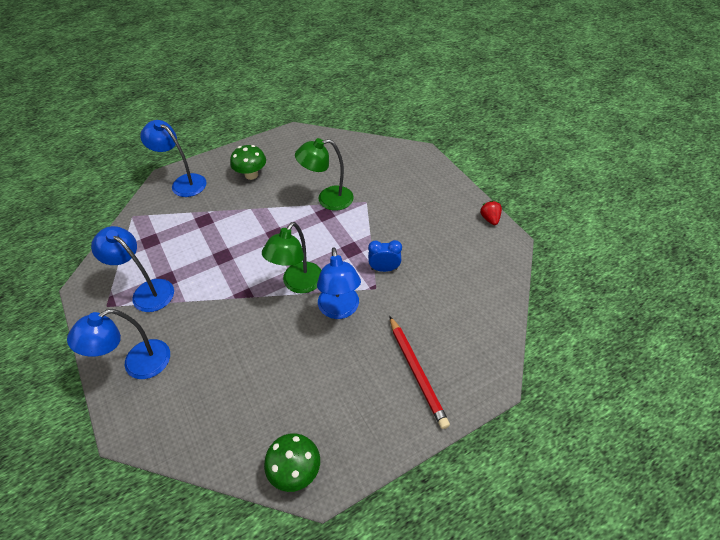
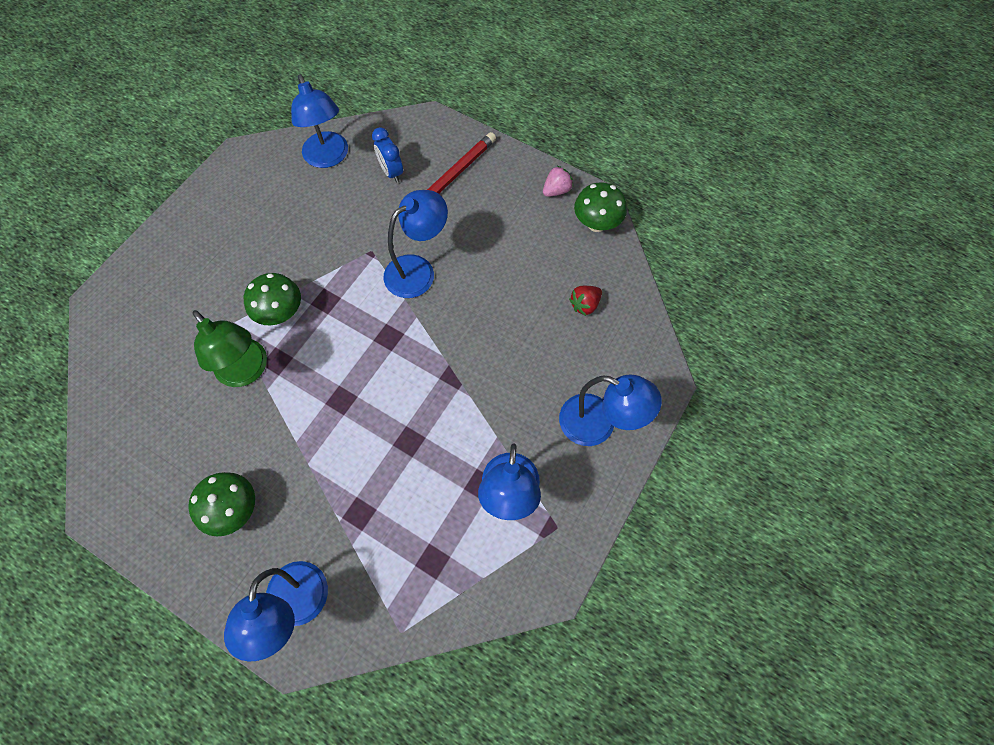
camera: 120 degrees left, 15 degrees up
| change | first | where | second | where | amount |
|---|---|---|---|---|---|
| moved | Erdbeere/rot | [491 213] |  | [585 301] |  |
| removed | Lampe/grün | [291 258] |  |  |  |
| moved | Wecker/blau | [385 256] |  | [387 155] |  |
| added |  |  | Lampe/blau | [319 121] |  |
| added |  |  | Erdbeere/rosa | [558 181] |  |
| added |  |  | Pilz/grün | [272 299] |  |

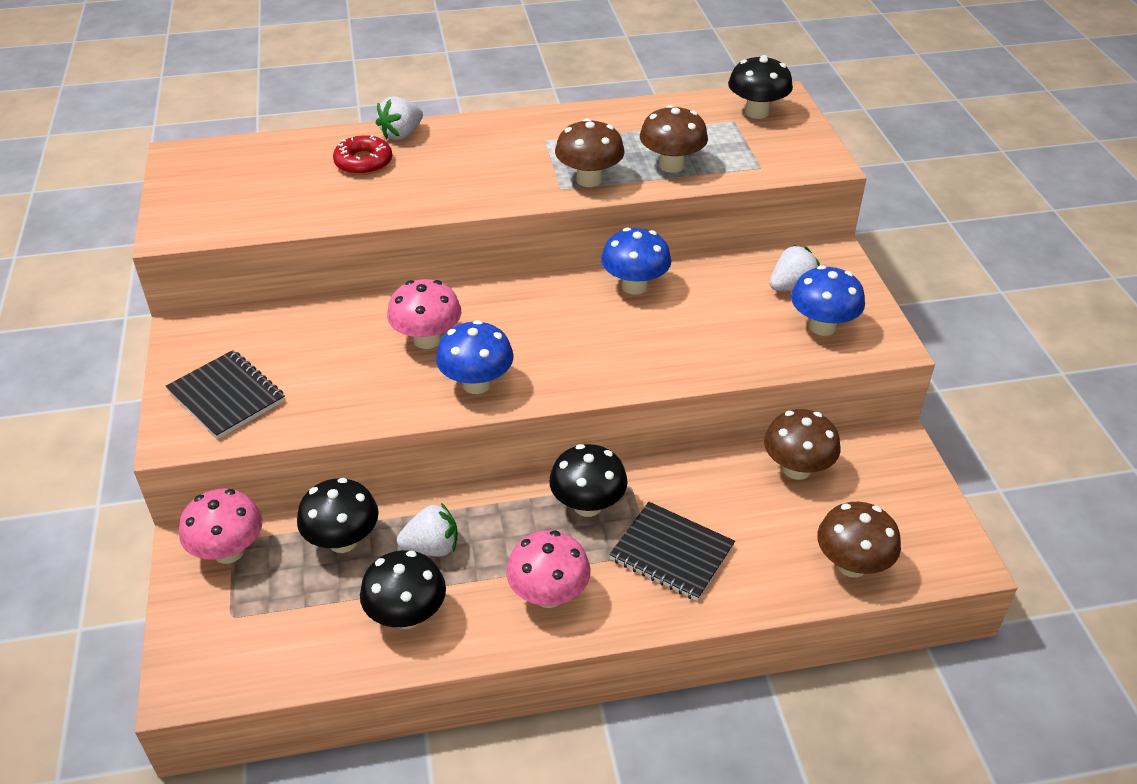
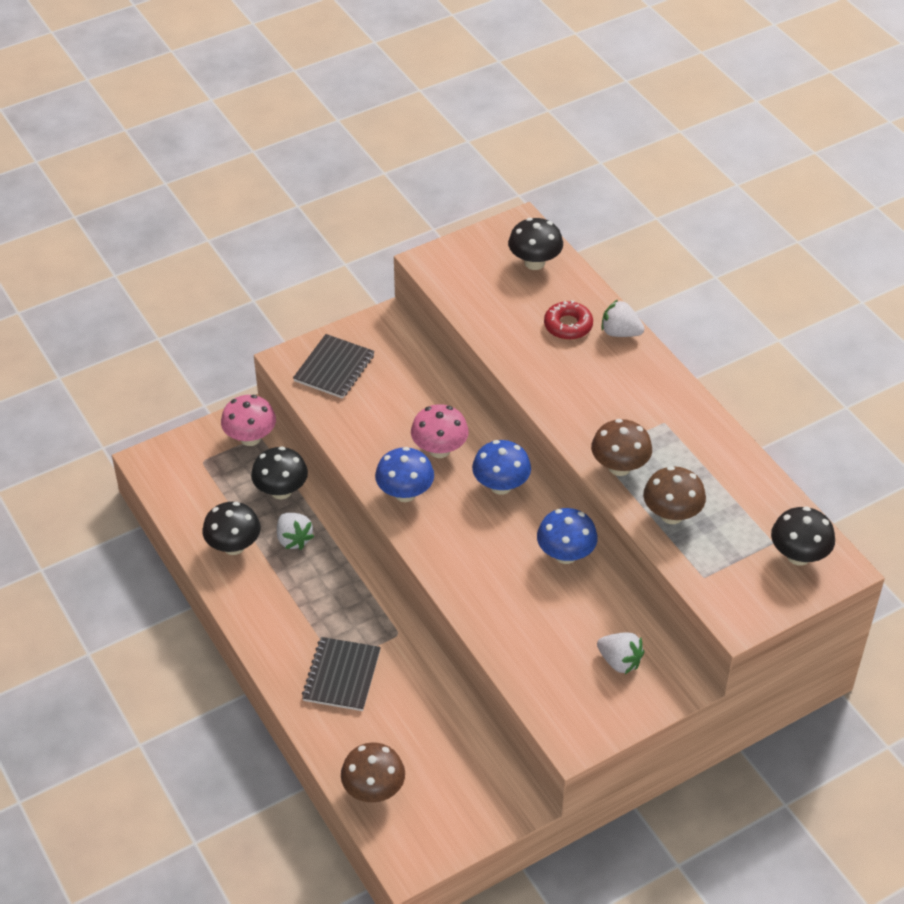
camera: 70 degrees right, 5 degrees up
| change | first | where | second | where | amount |
|---|---|---|---|---|---|
| moved | Pilz/blau | [828 300] |  | [501 467] |  |
| removed | Pilz/braun | [802 444] |  |  |  |
| moved | Pilz/schwarz | [588 480] |  | [535 244] |  |
| removed | Pilz/rosa | [548 569] |  |  |  |

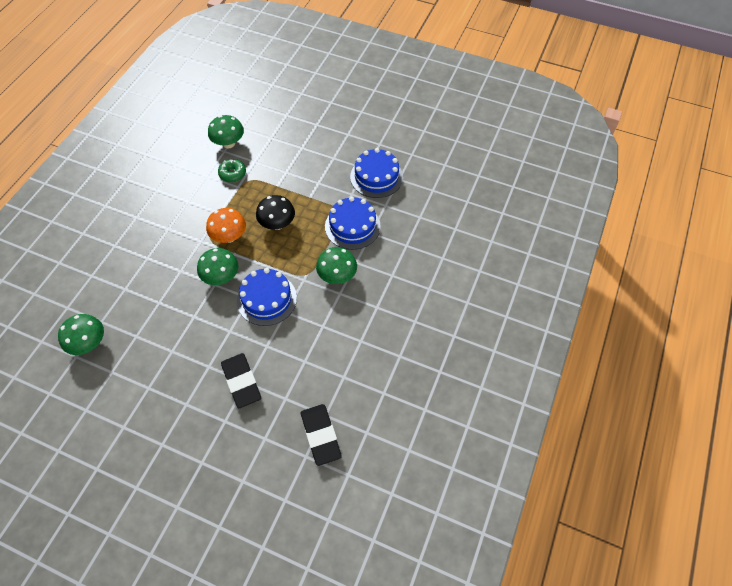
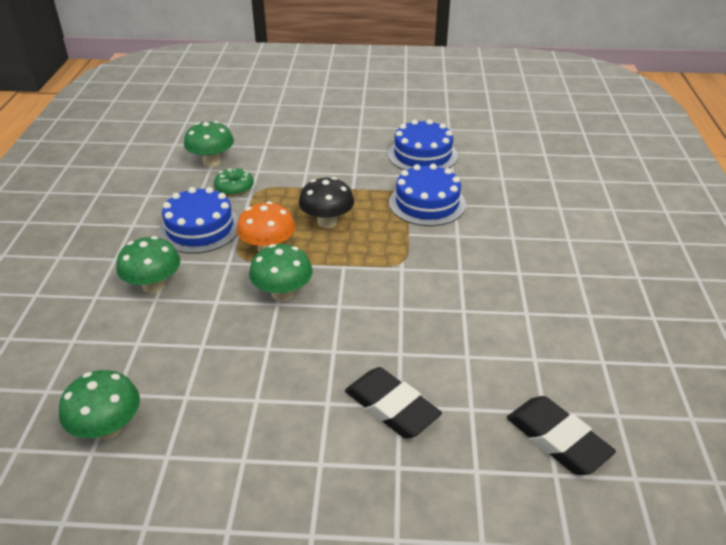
camera: 20 degrees left, 20 degrees down
| change | first | where | second | where | amount |
|---|---|---|---|---|---|
| moved | Pilz/grün | [336 265] |  | [148 264] |  |
| moved | Kuchen/blau | [267 297] |  | [199 220] |  |

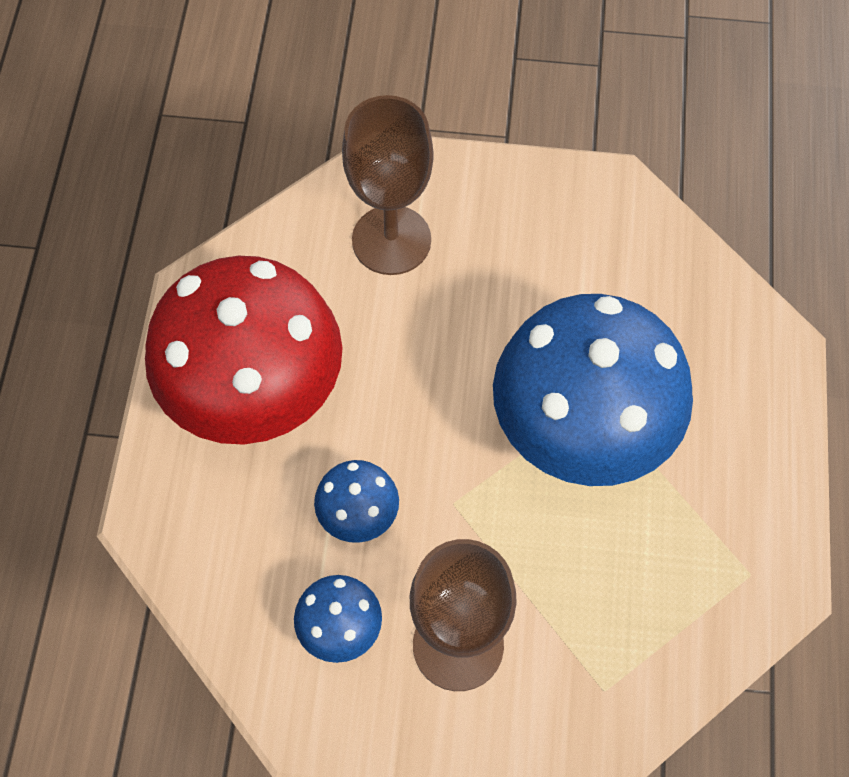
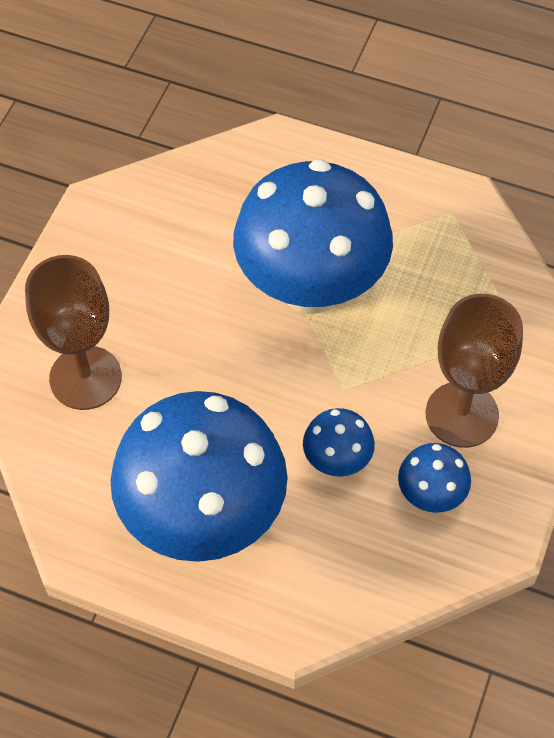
camera: 75 degrees left, 5 degrees down
| change | first | where | second | where | amount |
|---|---|---|---|---|---|
| recoloured | Pilz/rot | [244 350] | Pilz/blau | [199 476] |  |

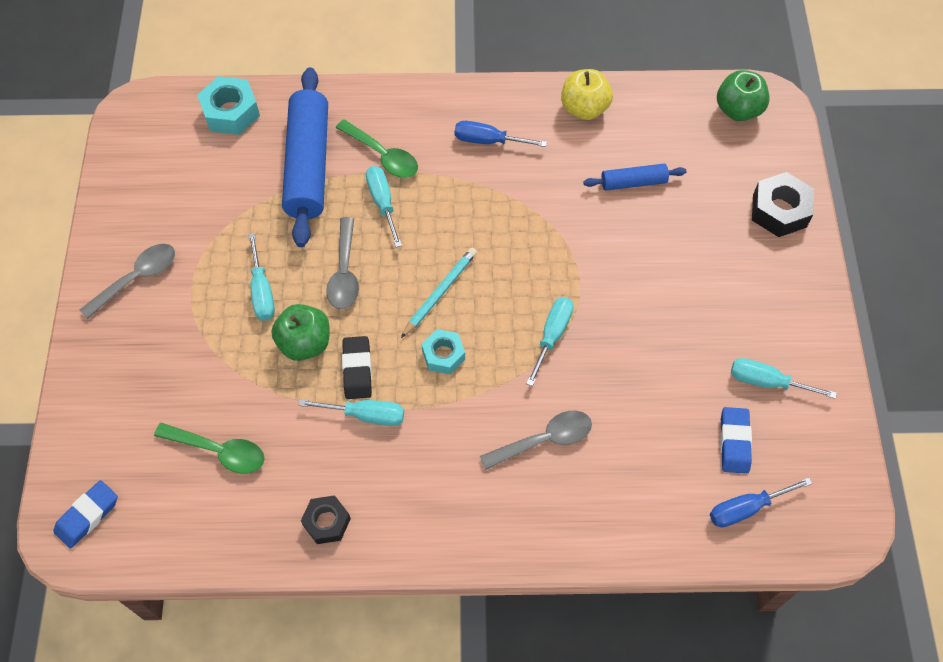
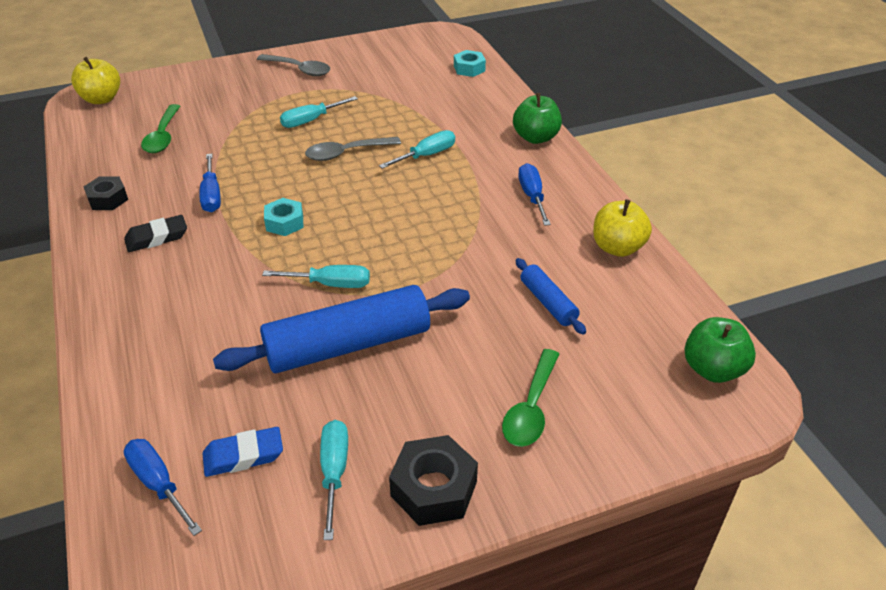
camera: 70 degrees right, 20 degrees down
| change | first | where | second | where | amount |
|---|---|---|---|---|---|
| moved | Nudelholz/blau | [305 157] |  | [341 329] |  |
| resized | Sechskantmutter/türkis | [228 105] |  | [470 63] | x0.66 |
| moved | Löffel/grün | [377 148] |  | [530 398] |  |
| moved | Sechskantmutter/schwarz | [783 204] |  | [433 480] |  |
| removed | Bleistift/türkis | [439 293] |  |  |  |
| moved | Apfel/grün | [300 332] |  | [537 118] |  |
| moved | Radiergummi/schwarz | [357 367] |  | [155 233] |  |
| recoloured | Schraubenzieher/türkis | [351 412] | Schraubenzieher/blau | [210 183] |  |
| removed | Löffel/grau | [536 440] |  |  |  |
| replaced | Radiergummi/blau | [85 514] | Apfel/gelb | [95 80] |  |

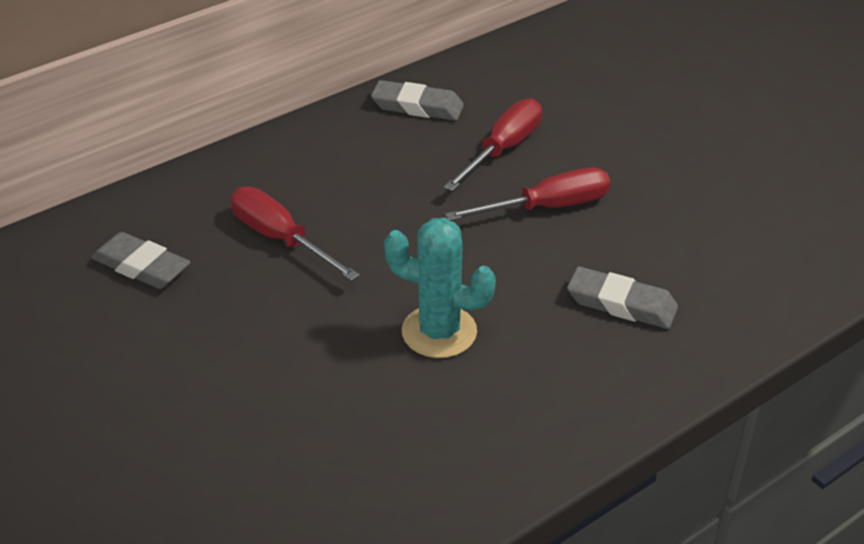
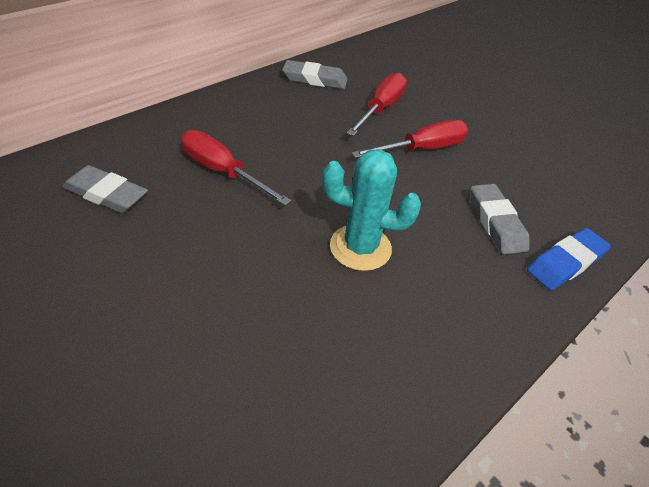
camera: 10 degrees left, 5 degrees up
| change | first | where | second | where | amount |
|---|---|---|---|---|---|
| turned | Radiergummi/grau | [622 297] |  | [499 219] | 60 degrees clockwise |
| added |  |  | Radiergummi/blau | [569 259] |  |

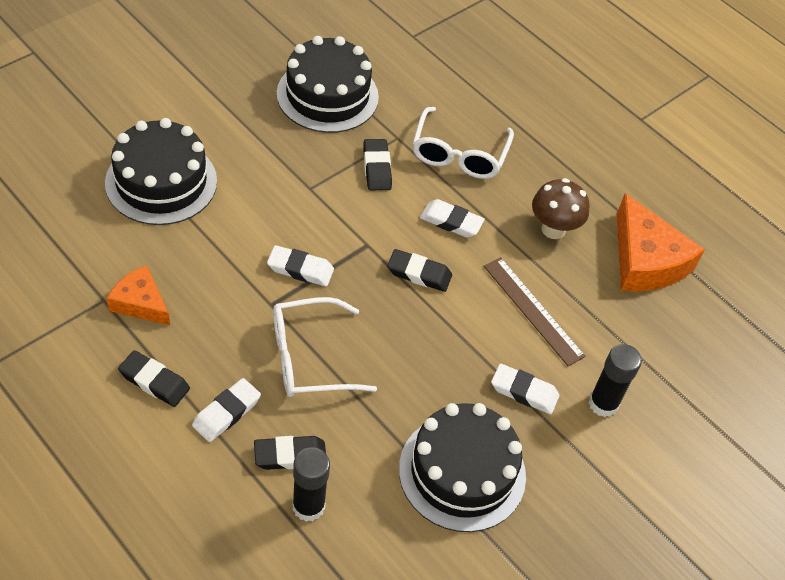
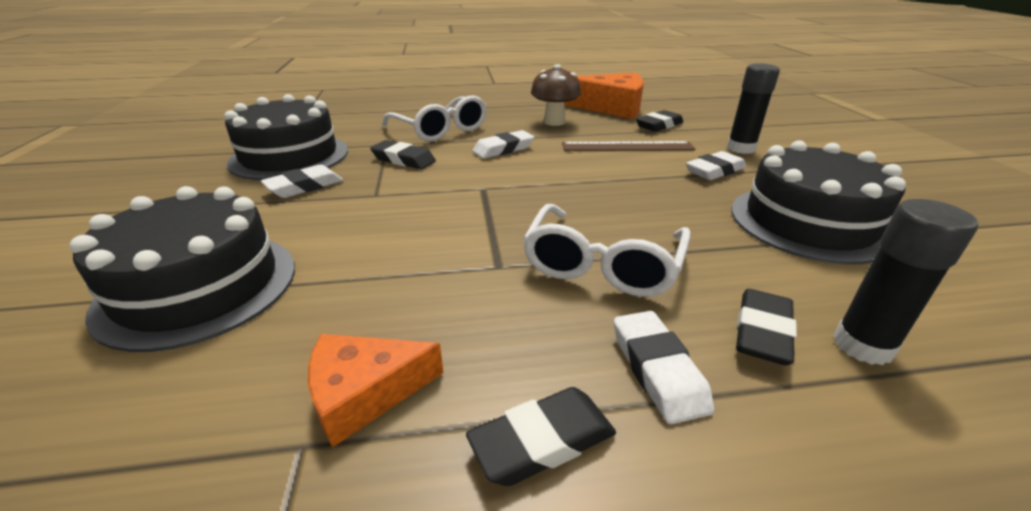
camera: 50 degrees left, 20 degrees down
| change | first | where | second | where | amount |
|---|---|---|---|---|---|
| moved | Radiergummi/weiß | [300 265] |  | [302 181] |  |
| moved | Radiergummi/schwarz | [419 270] |  | [659 121] |  |

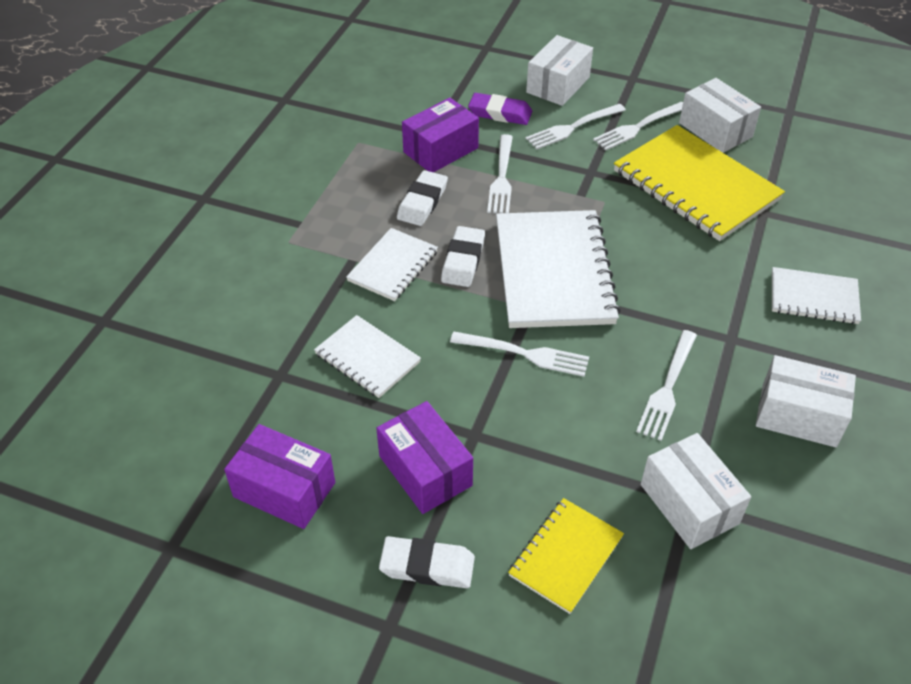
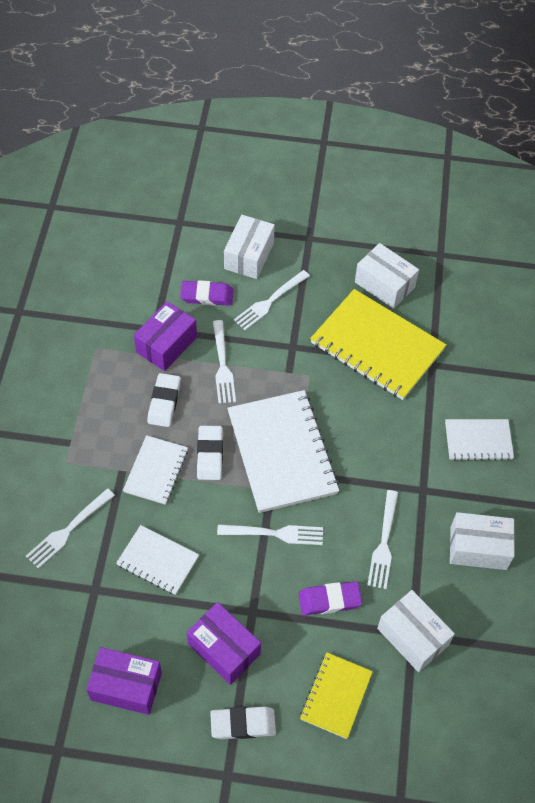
camera: 15 degrees left, 10 degrees up
| change | first | where | second | where | amount |
|---|---|---|---|---|---|
| moved | Gabel/weiß | [638 126] |  | [70 528] |  |
| added |  |  | Radiergummi/lila | [330 598] |  |

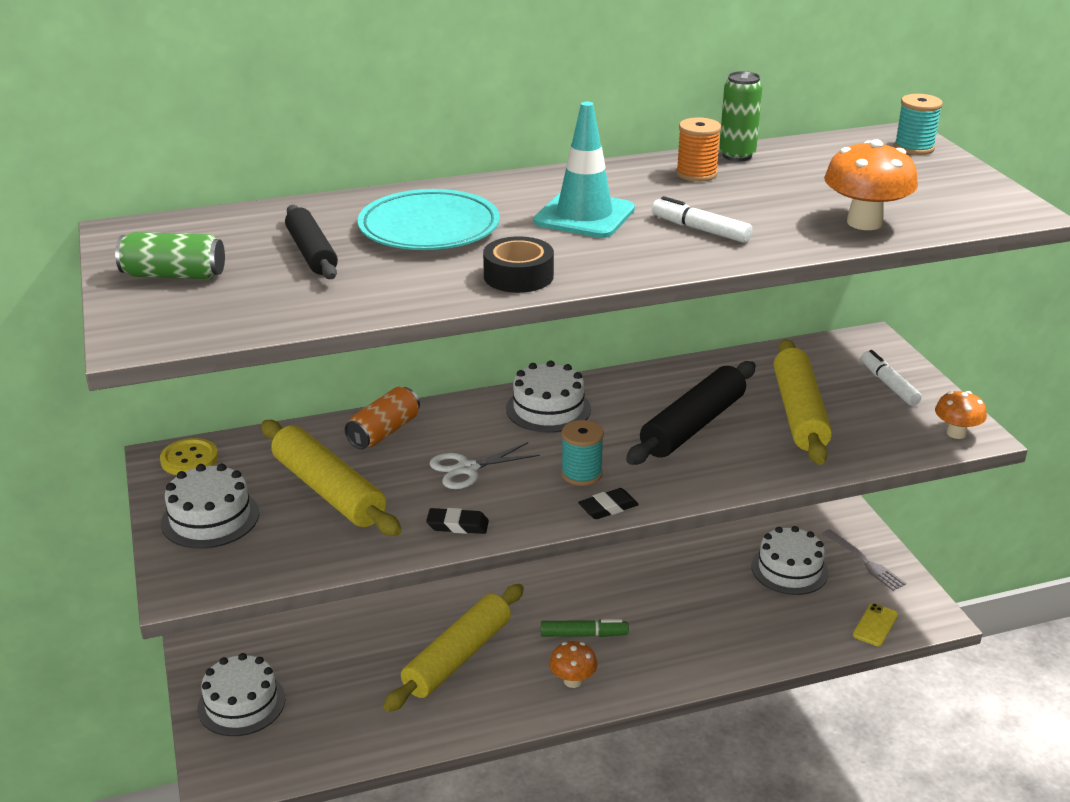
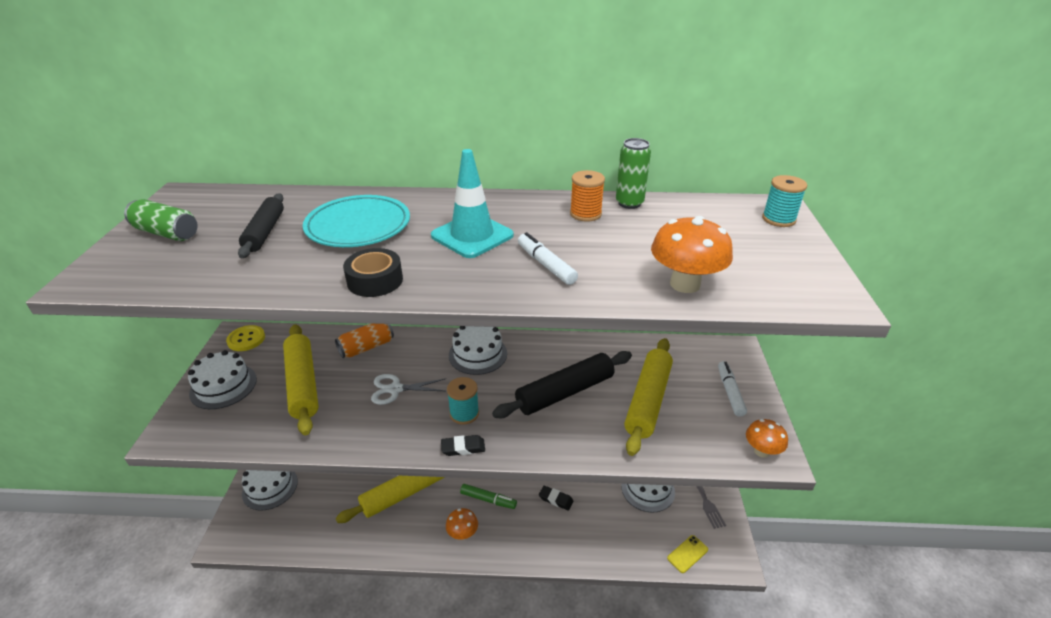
camera: 20 degrees right, 5 degrees up
| change | first | where | second | where | amount |
|---|---|---|---|---|---|
| moved | Radiergummi/schwarz | [457 521] |  | [556 498] |  |

